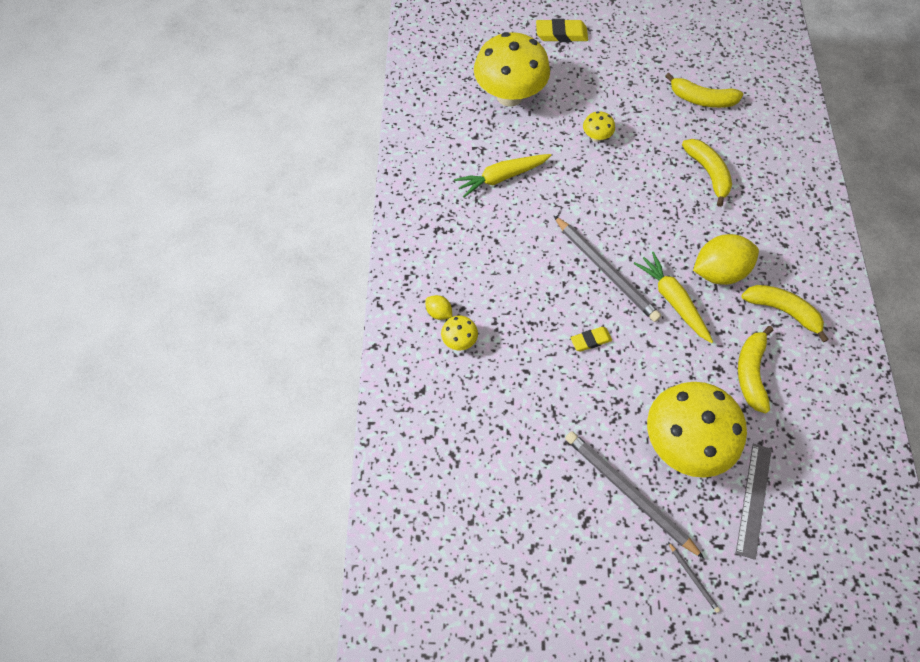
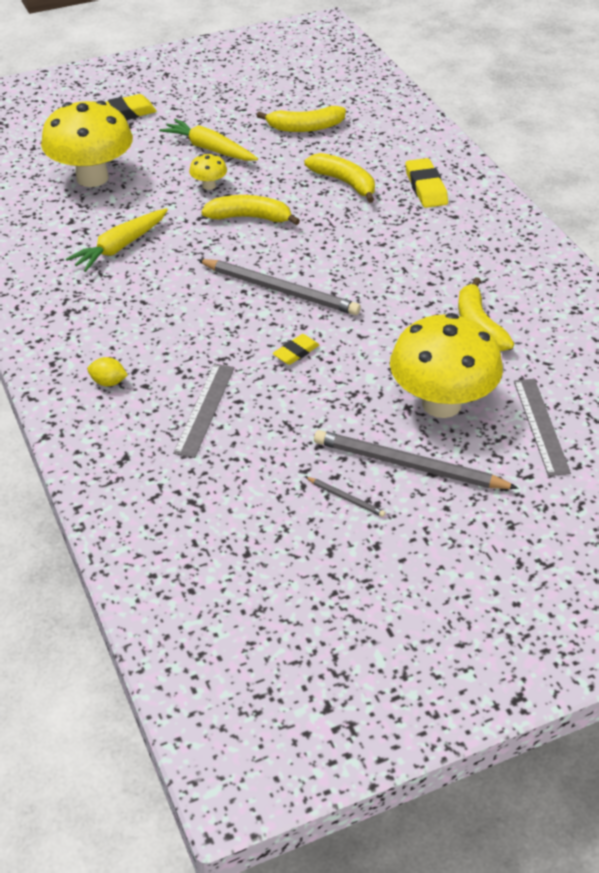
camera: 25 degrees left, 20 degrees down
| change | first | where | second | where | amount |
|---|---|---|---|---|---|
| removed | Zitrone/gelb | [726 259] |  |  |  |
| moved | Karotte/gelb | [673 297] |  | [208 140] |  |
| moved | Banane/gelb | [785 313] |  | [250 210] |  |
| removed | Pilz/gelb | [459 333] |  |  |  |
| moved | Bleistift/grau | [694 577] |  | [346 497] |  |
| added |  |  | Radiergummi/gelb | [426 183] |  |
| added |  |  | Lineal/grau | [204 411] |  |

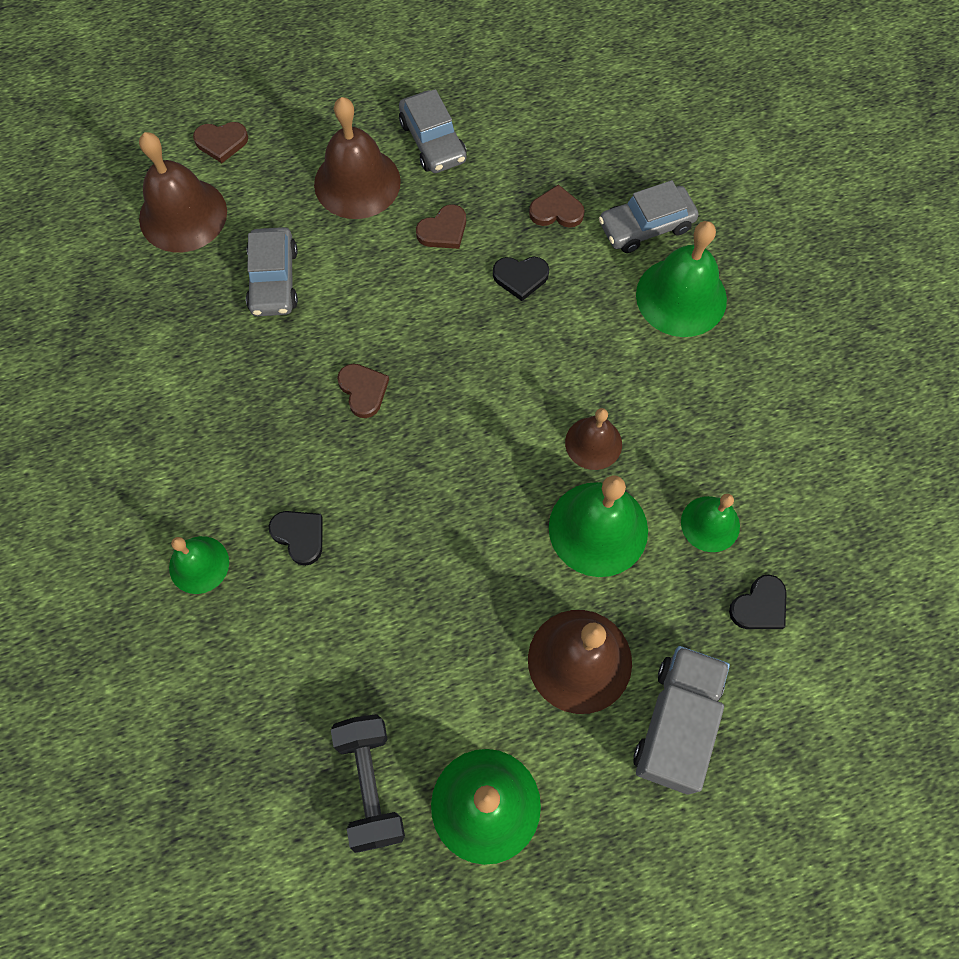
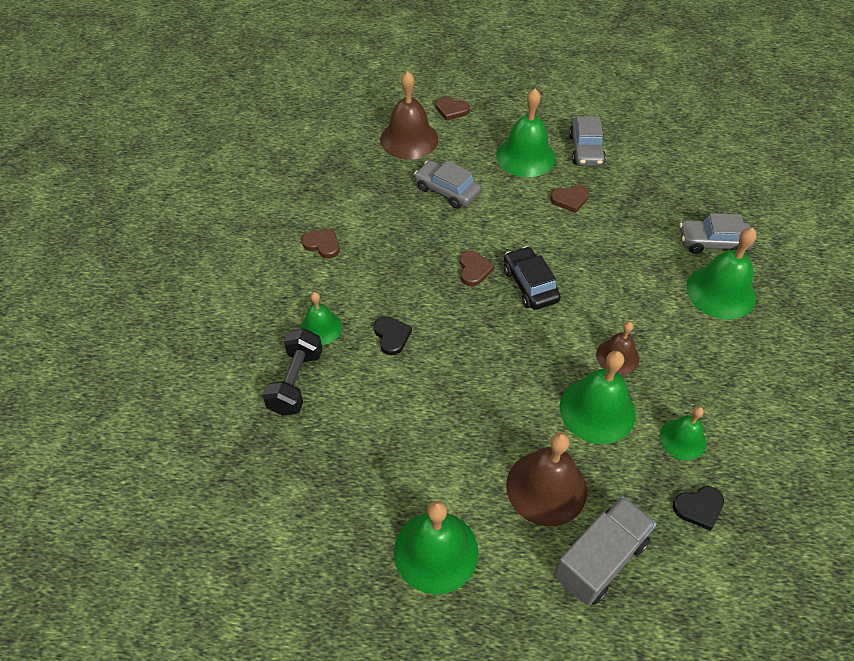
camera: 25 degrees right, 15 degrees down
| change | first | where | second | where | amount |
|---|---|---|---|---|---|
| recoloured | Glocke/braun | [357 158] | Glocke/grün | [526 133] |  |
| moved | Herz/braun | [557 206] |  | [321 243] |  |
| turned | Auto/grau | [272 271] |  | [447 184] | 105 degrees clockwise |
| removed | Herz/schwarz | [521 279] |  |  |  |
| moved | Hantel/schwarz | [368 783] |  | [292 372] |  |
| added |  |  | Auto/schwarz | [532 278] |  |

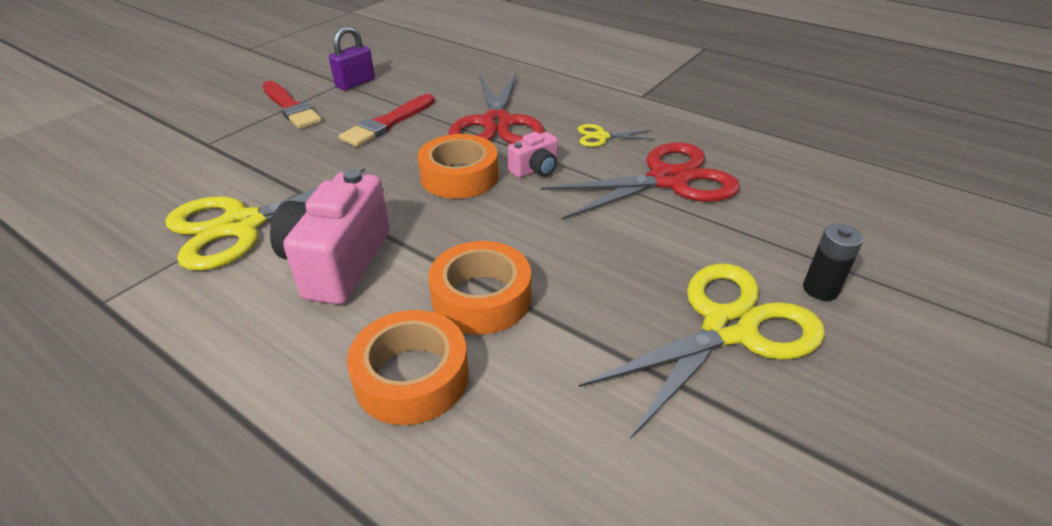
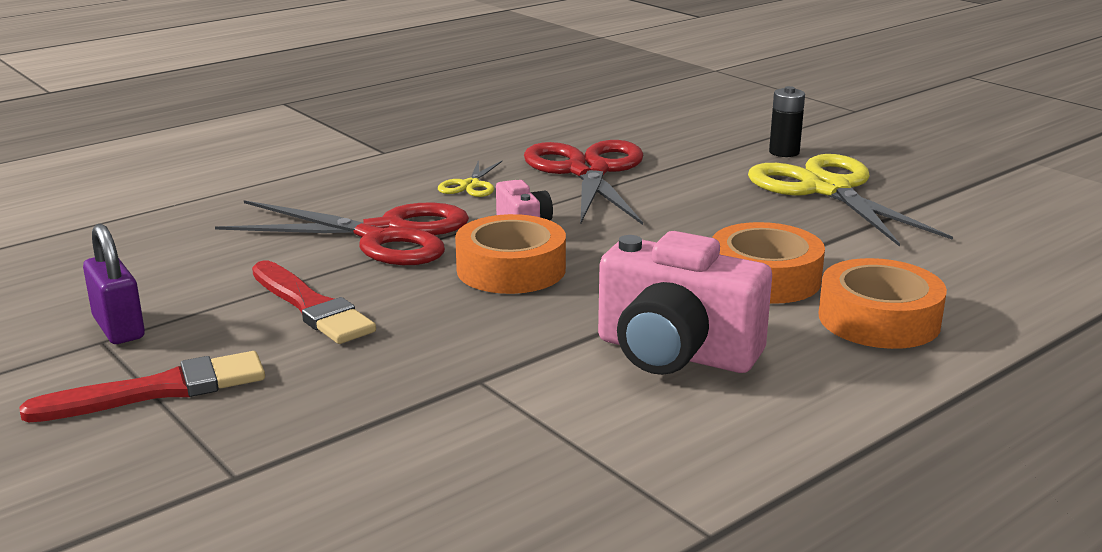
camera: 75 degrees left, 15 degrees down
| change | first | where | second | where | amount |
|---|---|---|---|---|---|
| removed | Schere/gelb | [274 219] |  |  |  |

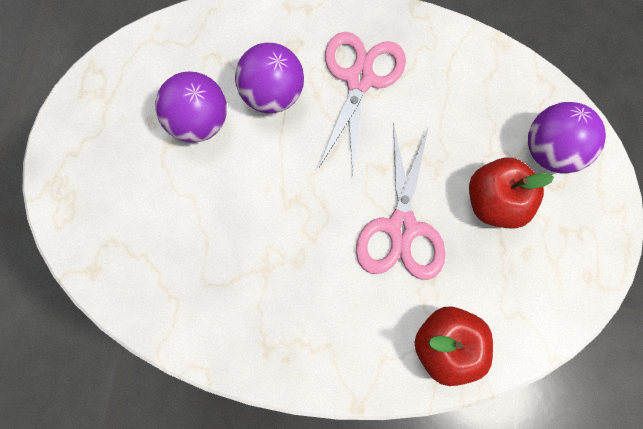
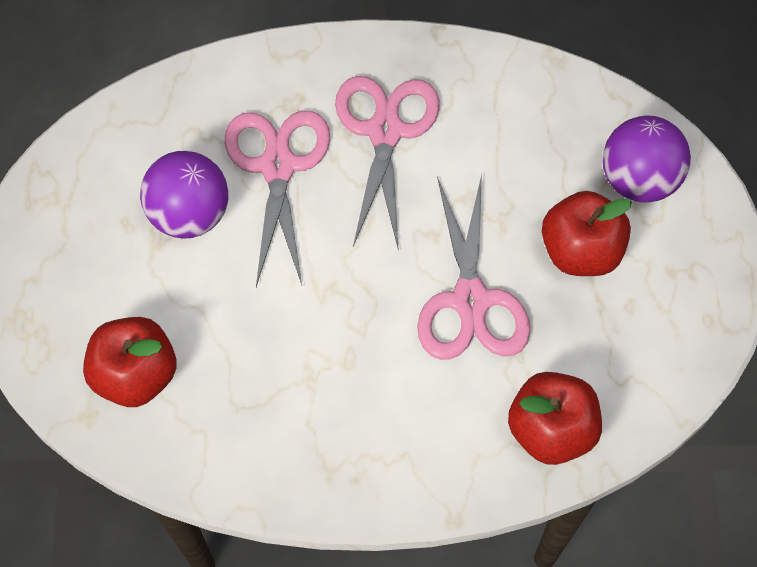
camera: 10 degrees left, 10 degrees down
| change | first | where | second | where | amount |
|---|---|---|---|---|---|
| replaced | Ball/lila | [269 78] | Schere/rosa | [277 198] |  |
| added |  |  | Apfel/rot | [129 362] |  |

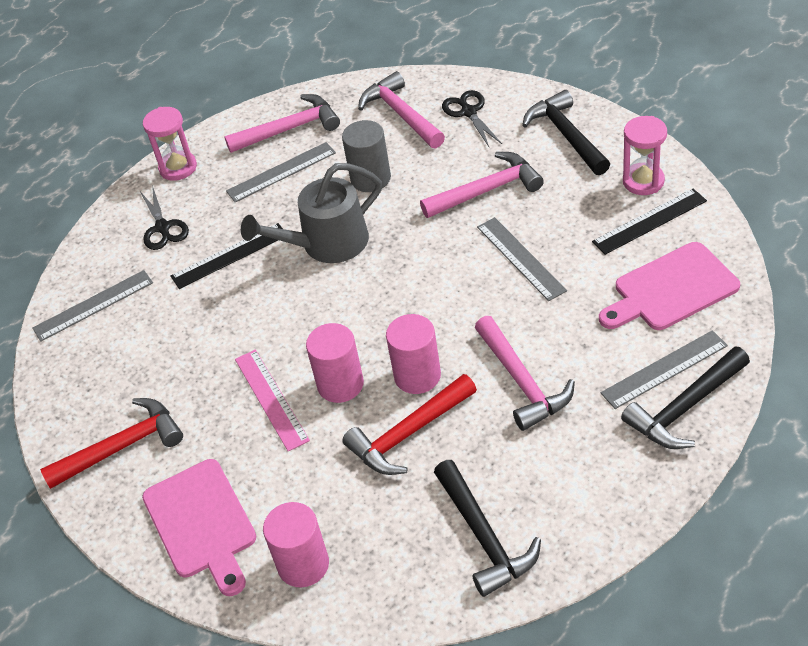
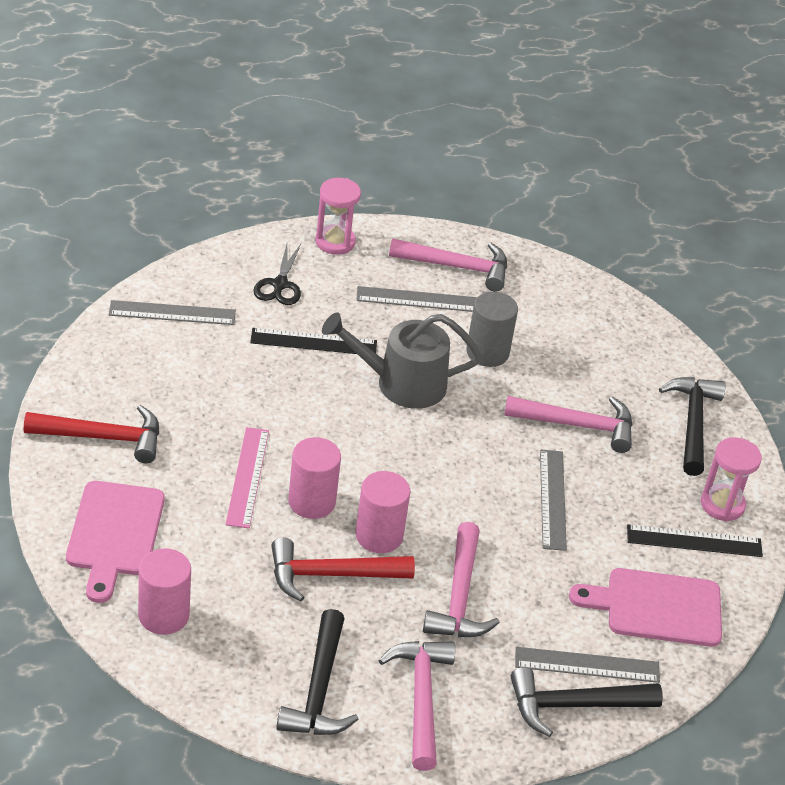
camera: 20 degrees right, 5 degrees down
| change | first | where | second | where | amount |
|---|---|---|---|---|---|
| moved | Hammer/rosa | [401 109] |  | [416 706] |  |
| removed | Schere/schwarz | [472 118] |  |  |  |

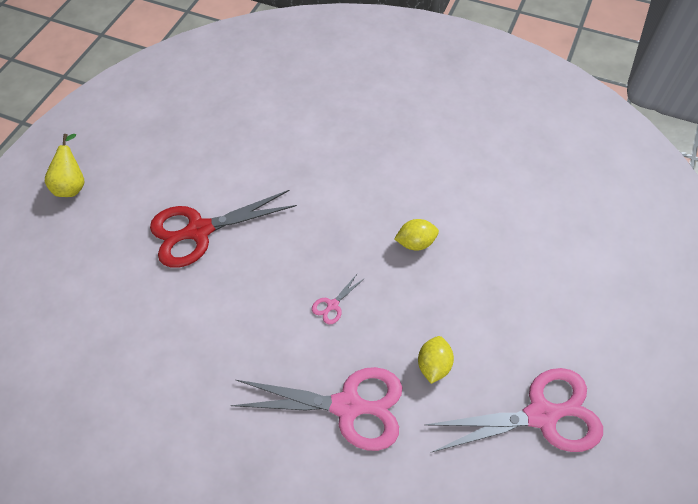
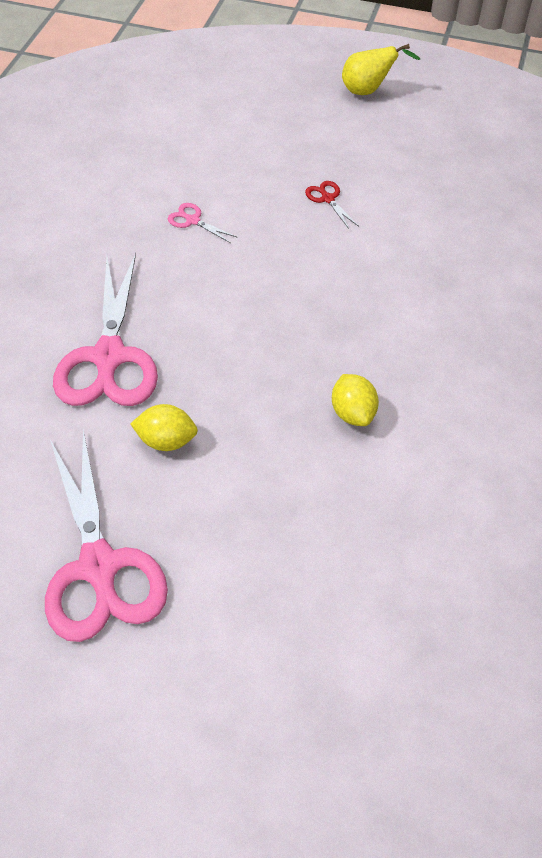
camera: 80 degrees right, 5 degrees down
| change | first | where | second | where | amount |
|---|---|---|---|---|---|
| resized | Schere/rot | [223 229] |  | [332 205] | x0.40 |
| moved | Schere/rosa | [338 298] |  | [202 223] |  |

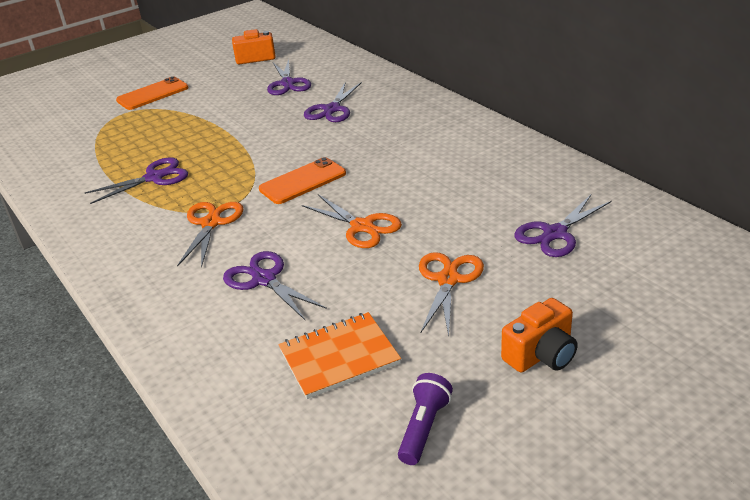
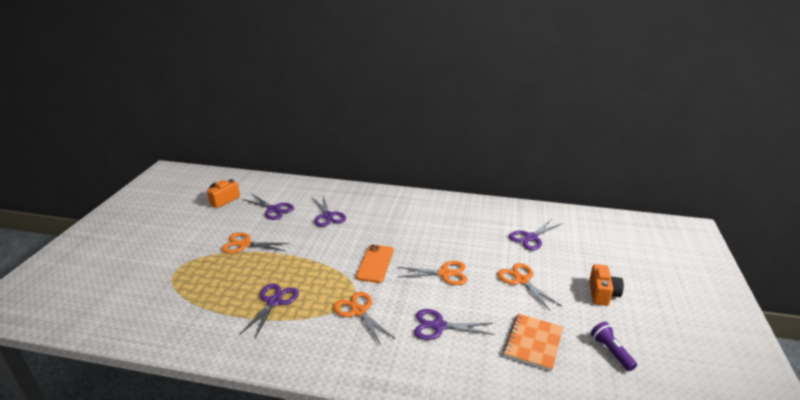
camera: 45 degrees left, 5 degrees down
| change | first | where | second | where | amount |
|---|---|---|---|---|---|
| removed | Handy/orange | [152 93] |  |  |  |
| turned | Schere/lila | [563 226] |  | [536 234] | 45 degrees clockwise |
| added |  |  | Schere/orange | [255 243] |  |

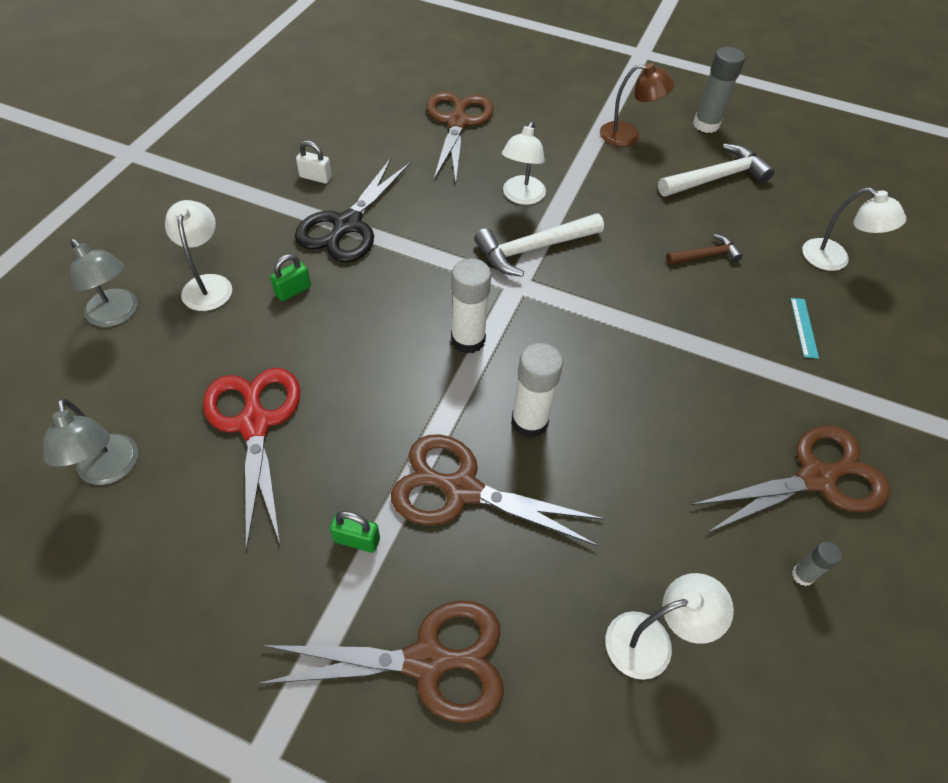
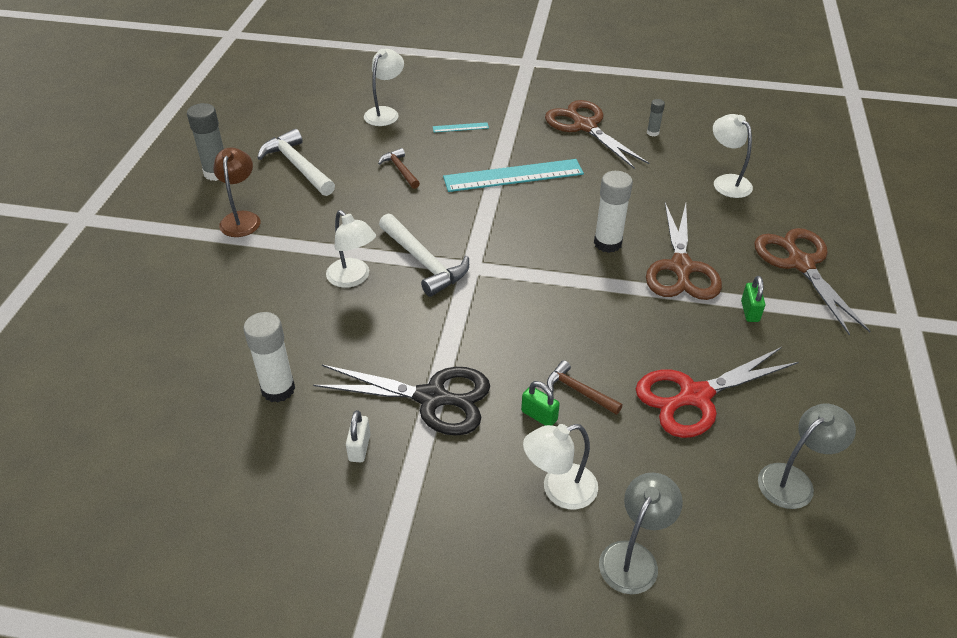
camera: 100 degrees left, 10 degrees down
| change | first | where | second | where | amount |
|---|---|---|---|---|---|
| removed | Schere/braun | [460 137] |  |  |  |
| turned | Lampe/weiß | [524 163] |  | [351 249] | 45 degrees clockwise |
| moved | Klebestift/weiß | [471 306] |  | [269 357] |  |
| added |  |  | Lineal/türkis | [513 175] |  |
| added |  |  | Hammer/braun | [585 387] |  |

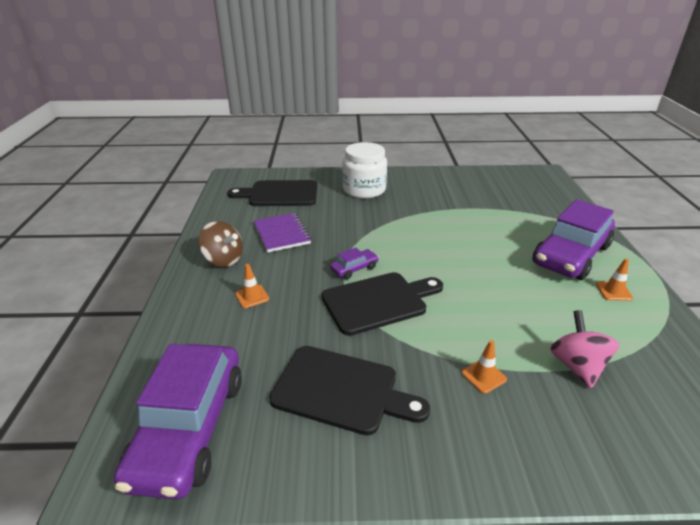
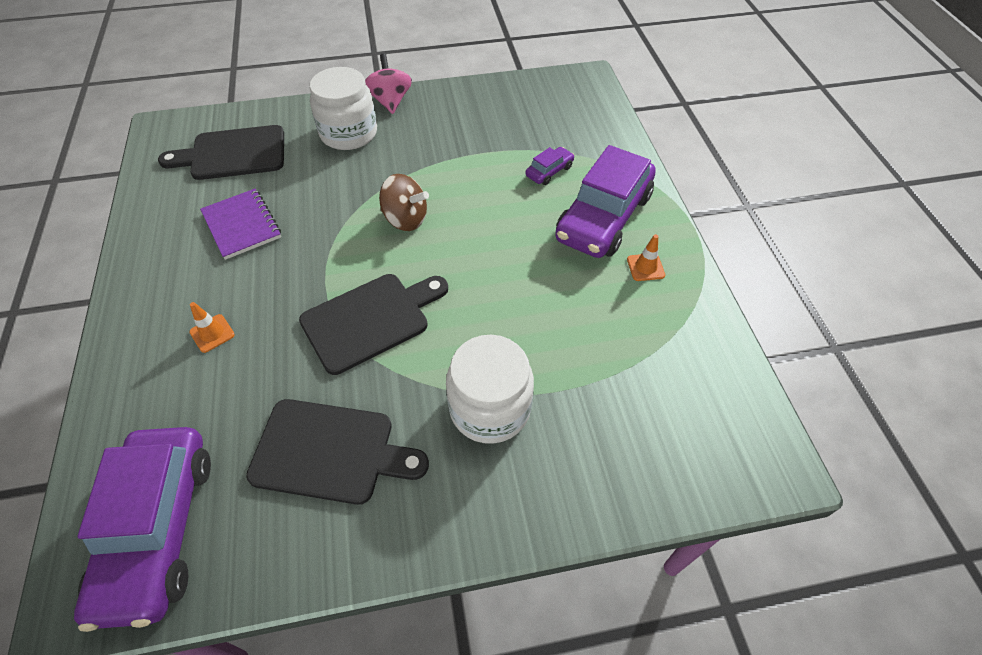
camera: 10 degrees left, 20 degrees up
| change | first | where | second | where | amount |
|---|---|---|---|---|---|
| moved | Kreisel/braun | [220 244] |  | [404 202] |  |
| moved | Auto/lila | [354 263] |  | [550 166] |  |
| moved | Kreisel/rosa | [584 349] |  | [388 84] |  |
| replaced | Leitkegel/orange | [484 367] | Einmachglas/weiß | [490 389] |  |

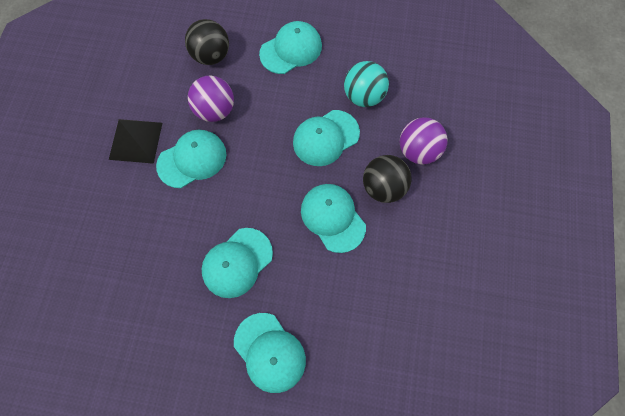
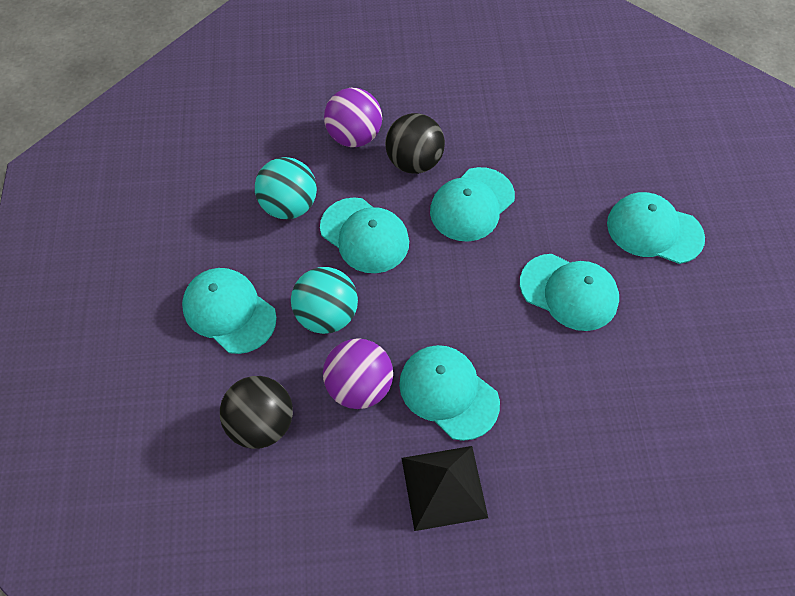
camera: 105 degrees left, 10 degrees down
| change | first | where | second | where | amount |
|---|---|---|---|---|---|
| turned | Kappe/türkis | [270 353] |  | [656 228] | 105 degrees counterclockwise |
| added |  |  | Ball/türkis | [324 300] |  |

